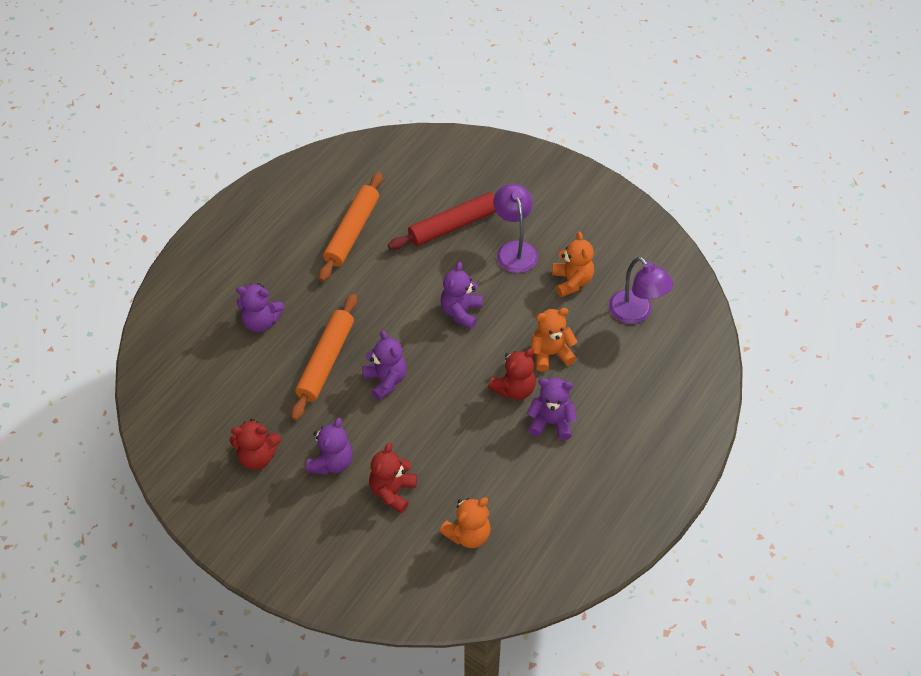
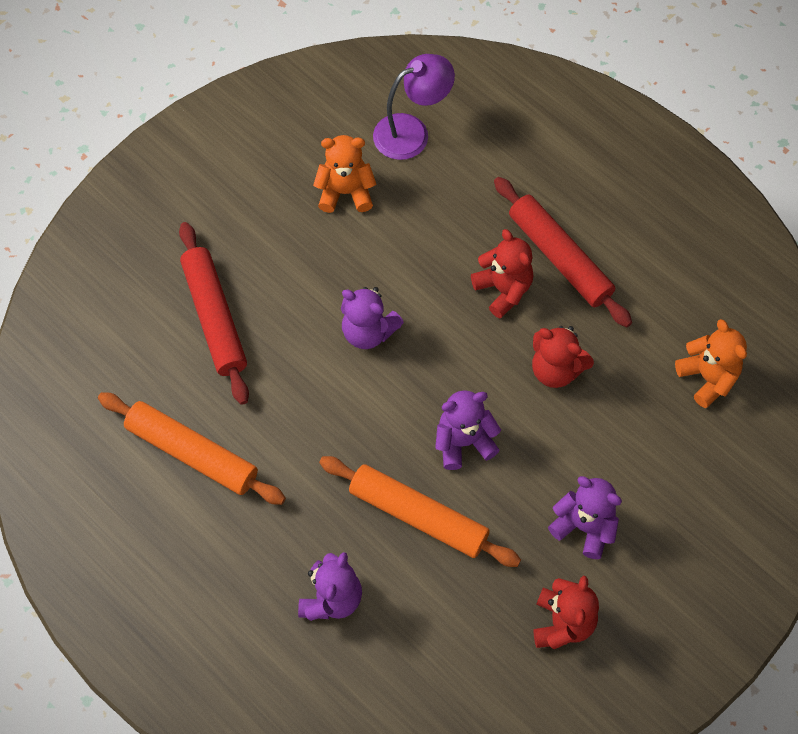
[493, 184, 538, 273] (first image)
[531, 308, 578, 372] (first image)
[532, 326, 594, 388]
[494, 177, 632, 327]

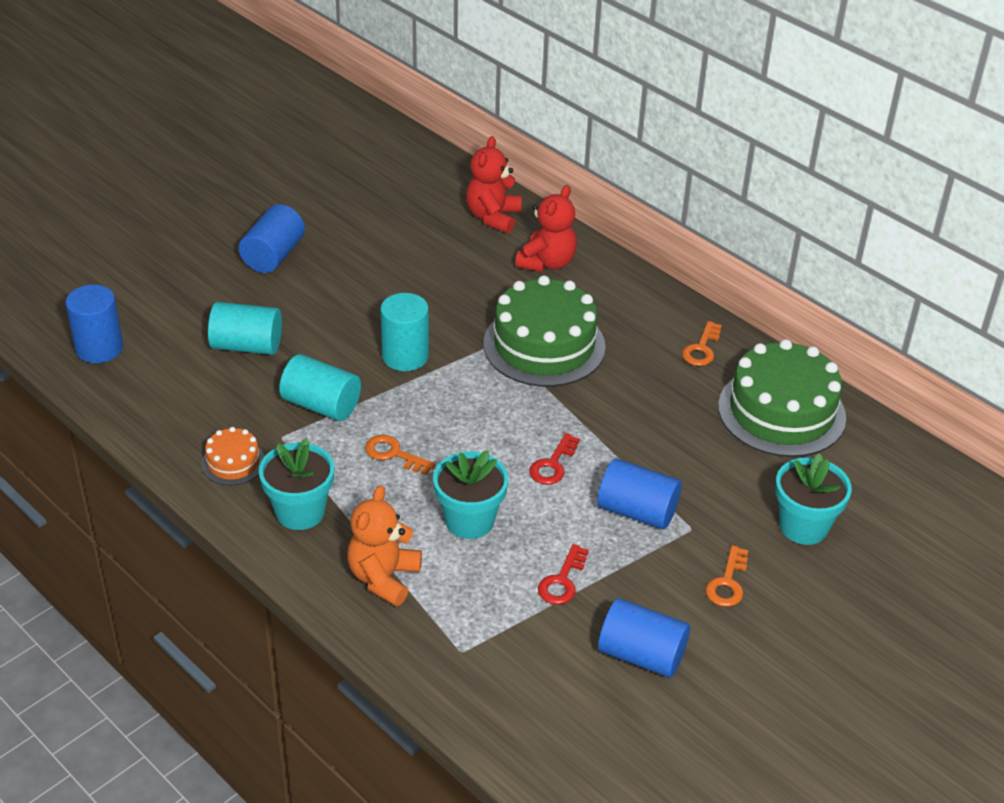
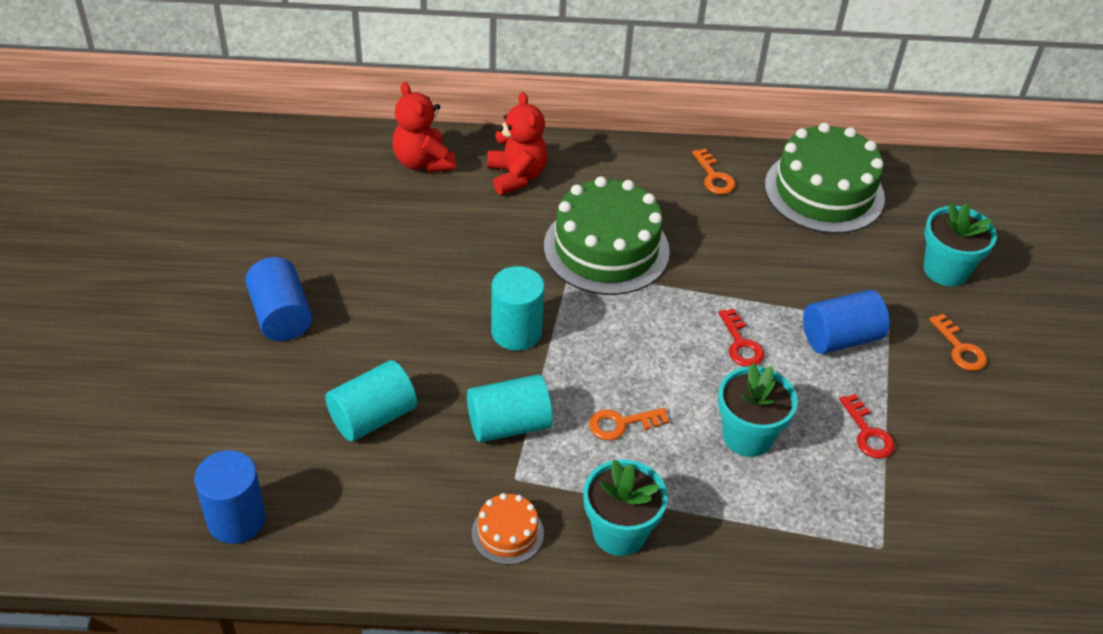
[347, 485, 422, 606] (first image)
[598, 598, 690, 678] (first image)

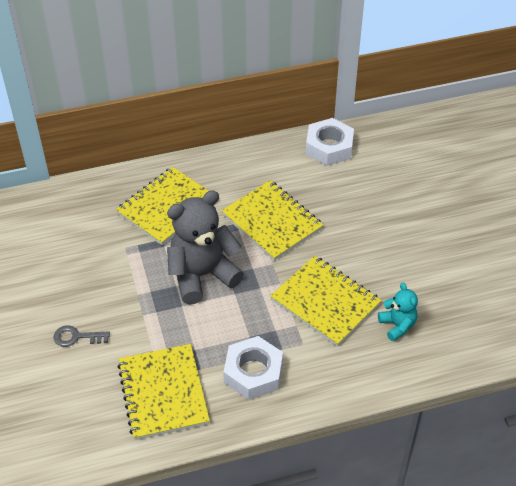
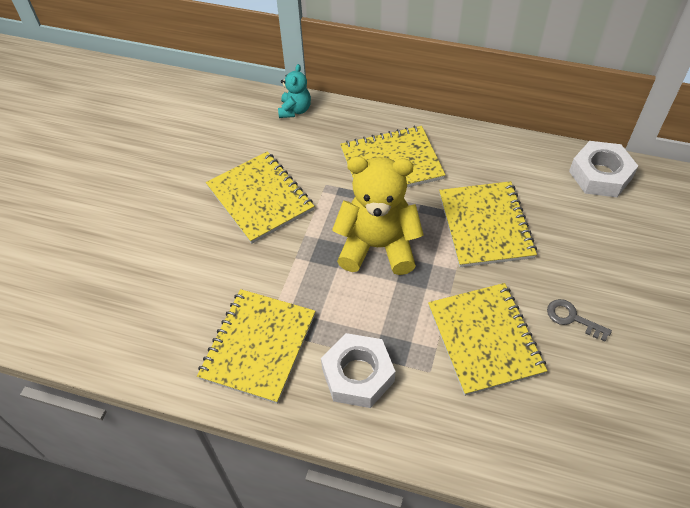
[206, 151, 314, 244]
[547, 299, 612, 341]
[278, 64, 311, 118]
[332, 156, 424, 275]

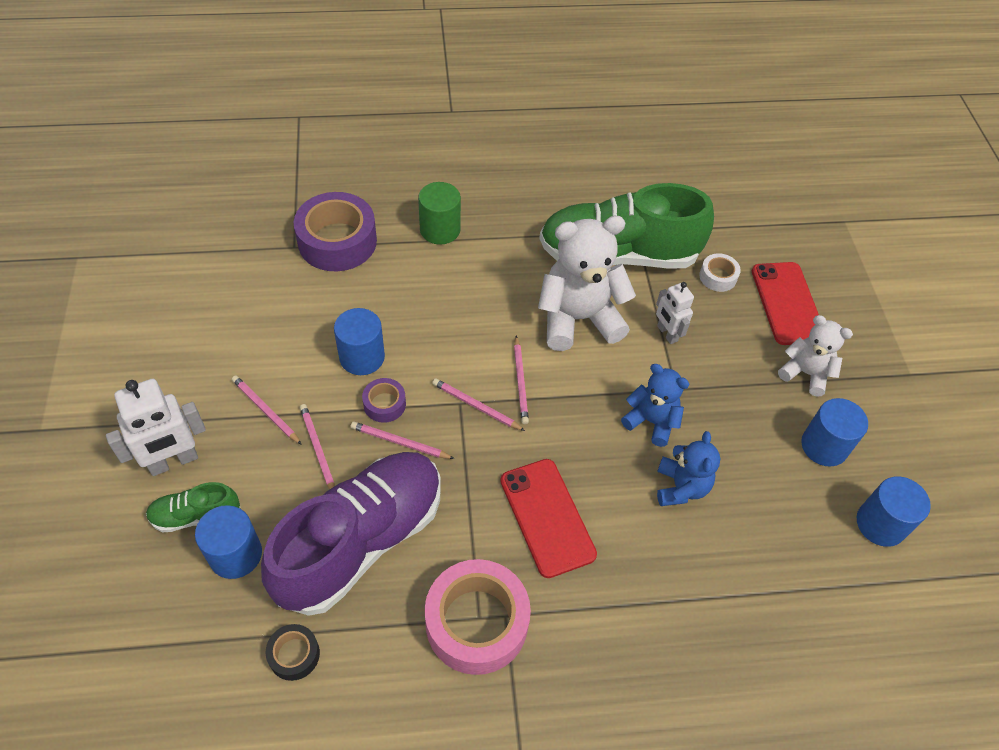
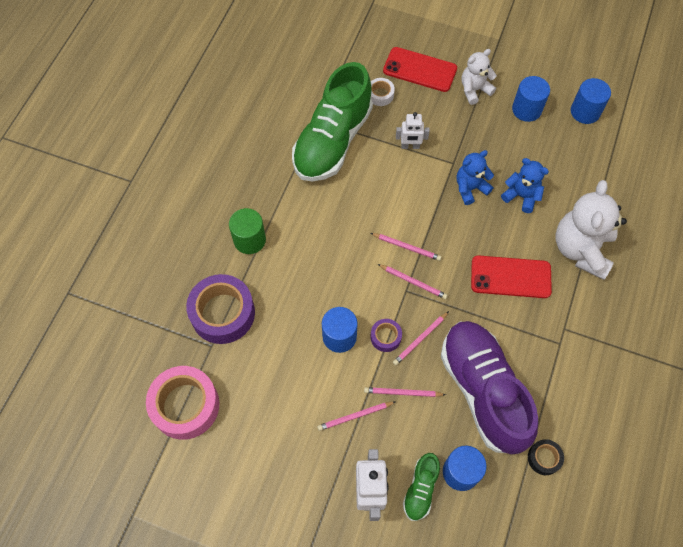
[146, 366, 219, 440]
[556, 180, 627, 280]
[378, 264, 448, 299]

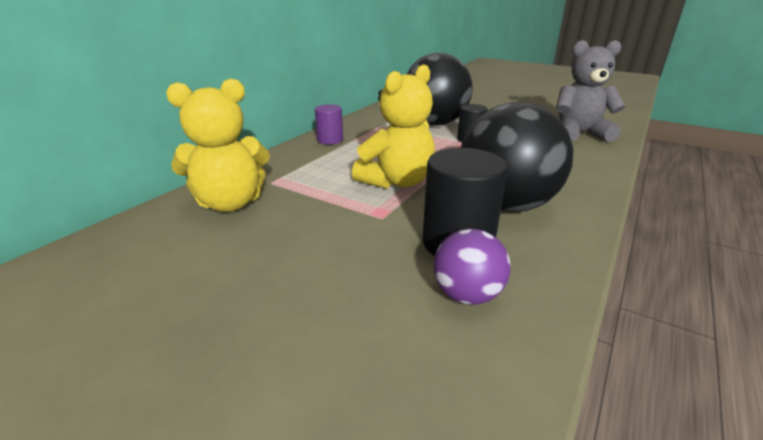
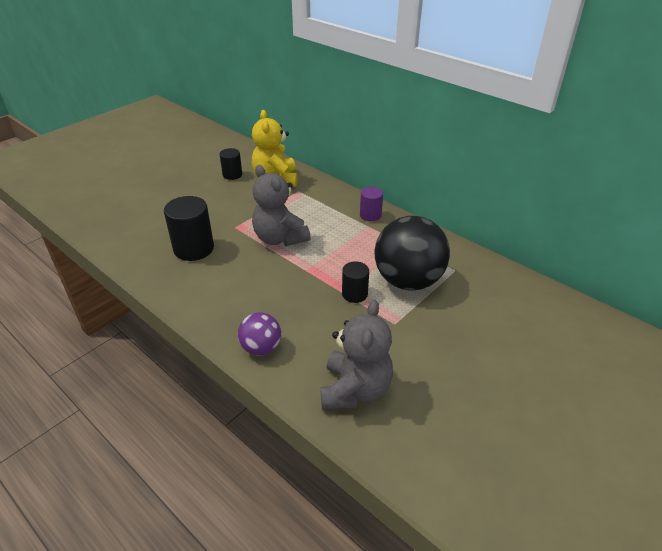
[461, 102, 573, 212] (first image)
[220, 148, 242, 180]
[238, 312, 281, 356]
[252, 165, 311, 246]

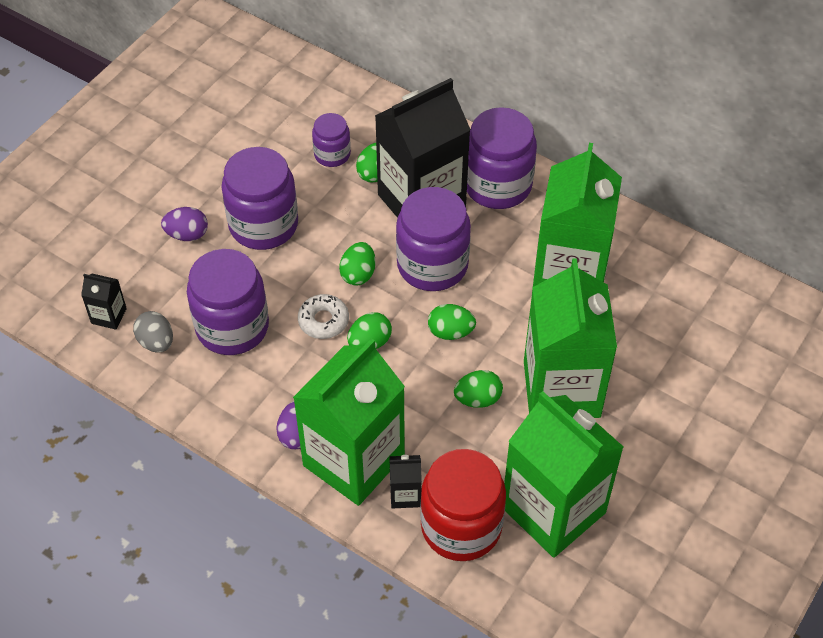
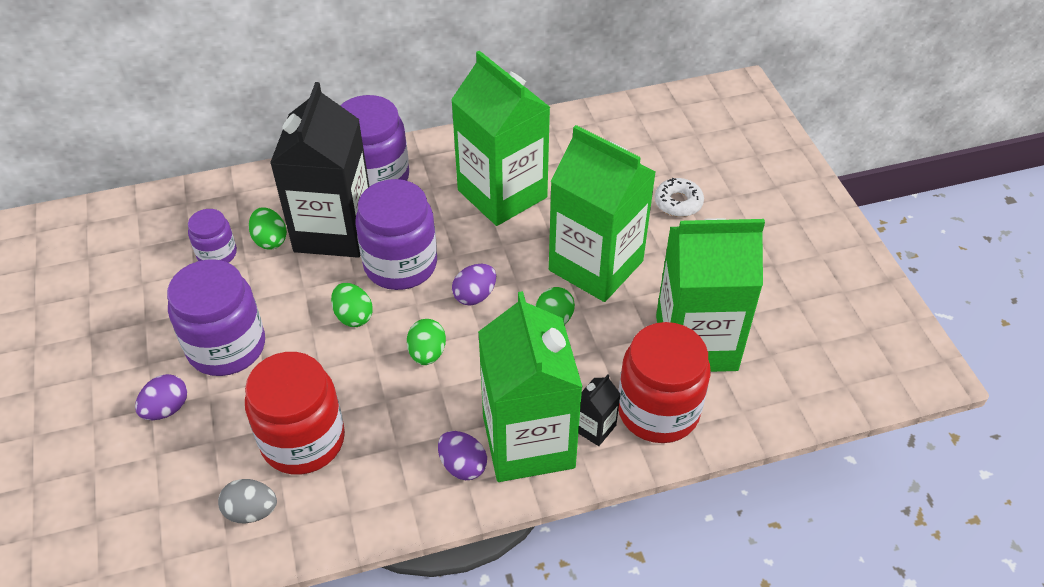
[81, 274, 127, 330] (first image)
[655, 178, 704, 217]
[245, 352, 345, 475]
[452, 264, 496, 305]

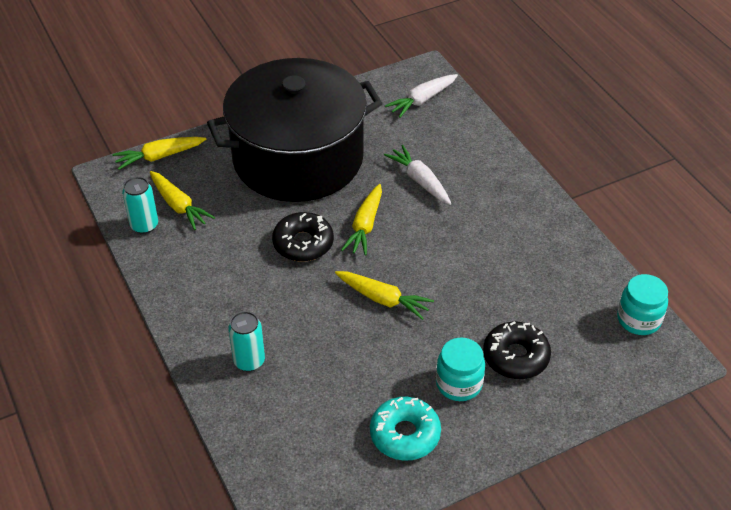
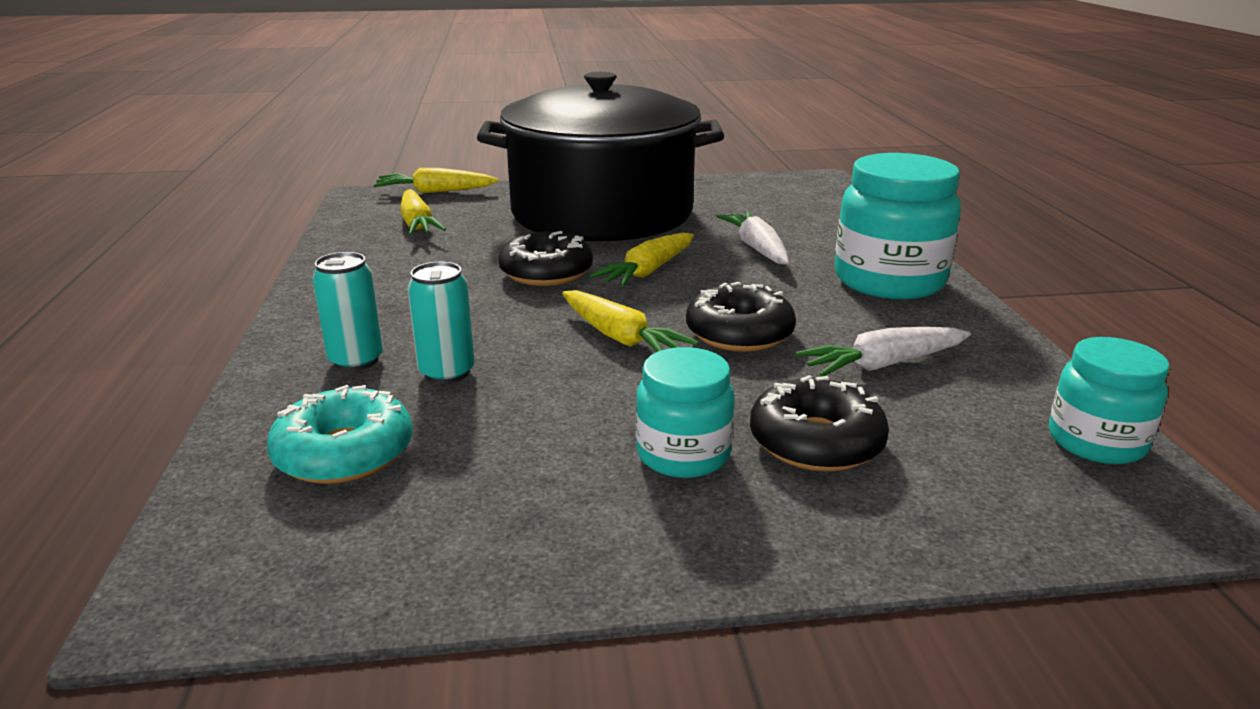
[686, 282, 796, 352]
[835, 153, 961, 299]
[408, 262, 475, 384]
[267, 385, 413, 484]
[795, 327, 971, 377]

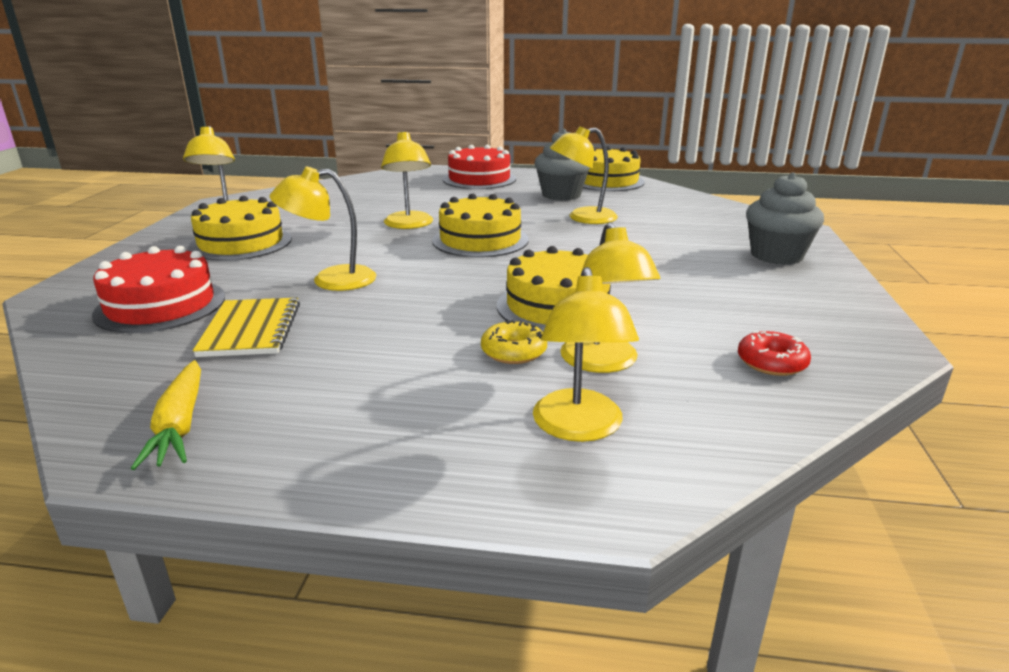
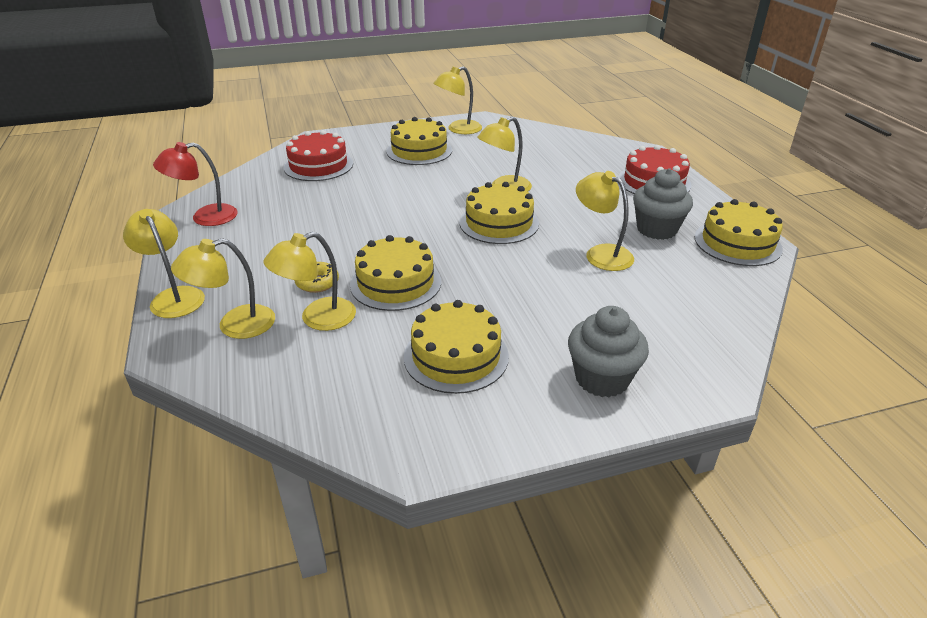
[193, 298, 300, 357] (first image)
[738, 331, 811, 376] (first image)
[404, 300, 509, 394]
[123, 209, 205, 318]
[153, 142, 238, 226]

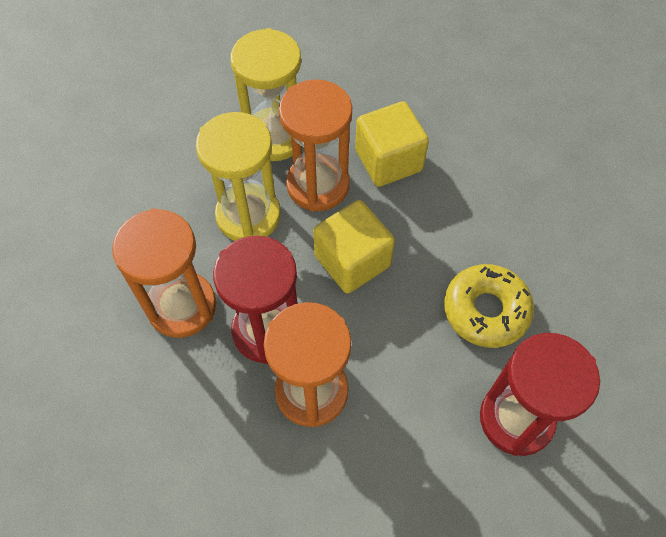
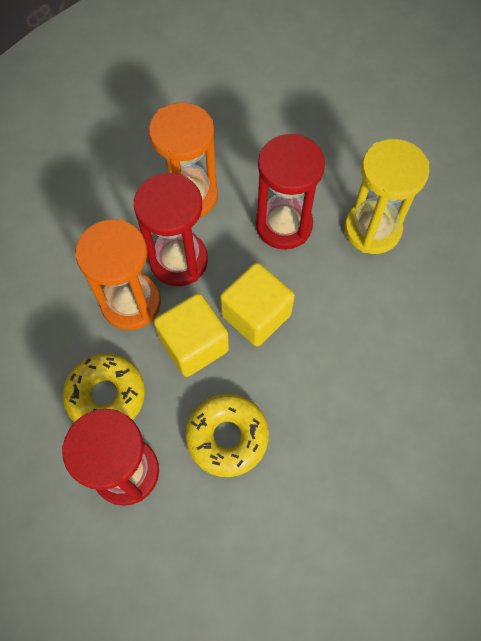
[279, 79, 352, 212] (first image)
[63, 354, 145, 423]
[154, 293, 229, 377]
[256, 134, 325, 250]

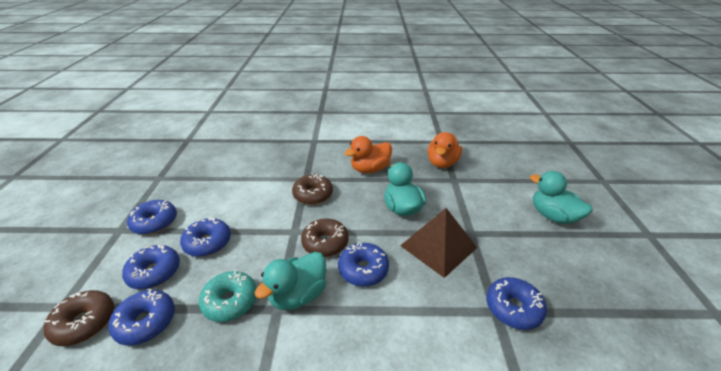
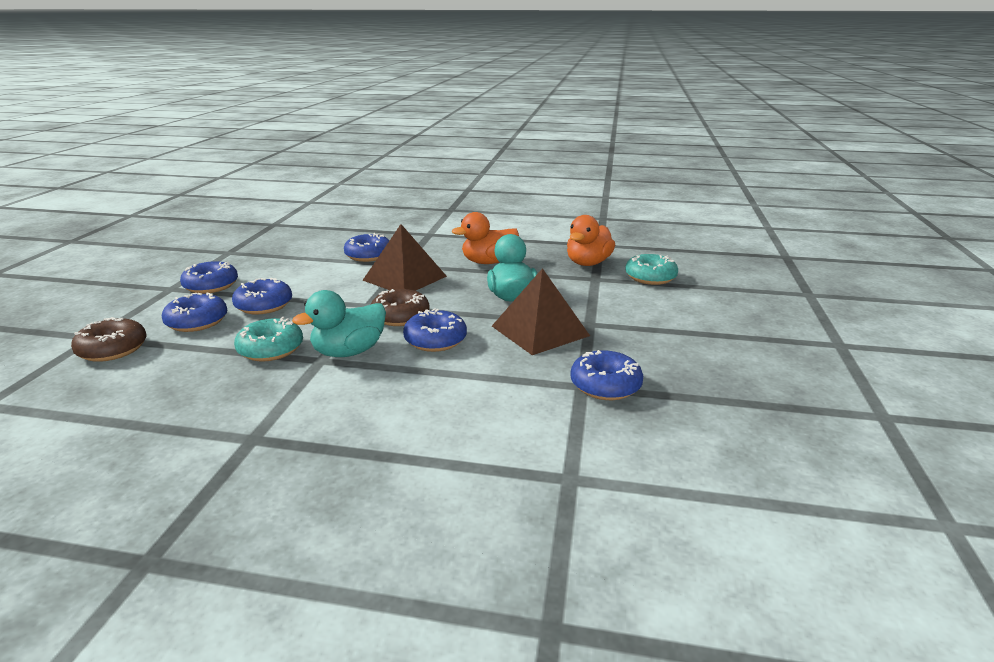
[530, 171, 593, 224] (first image)
[625, 254, 678, 285]
[344, 233, 390, 262]
[363, 224, 447, 291]

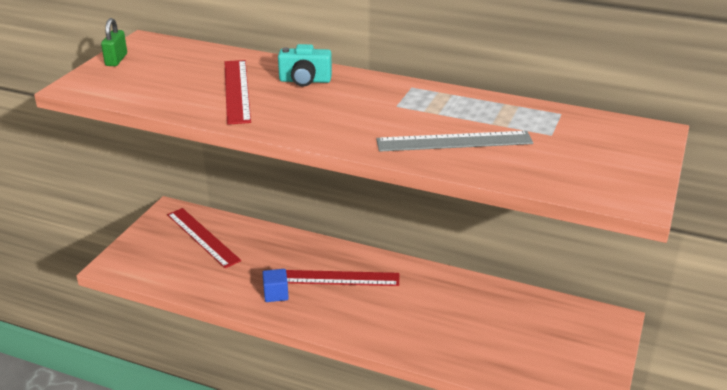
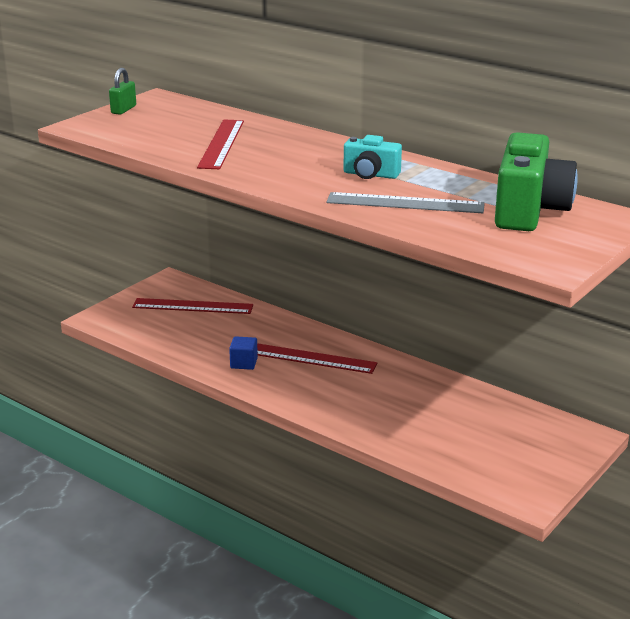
[495, 132, 578, 231]
[344, 135, 402, 179]
[132, 298, 253, 314]

